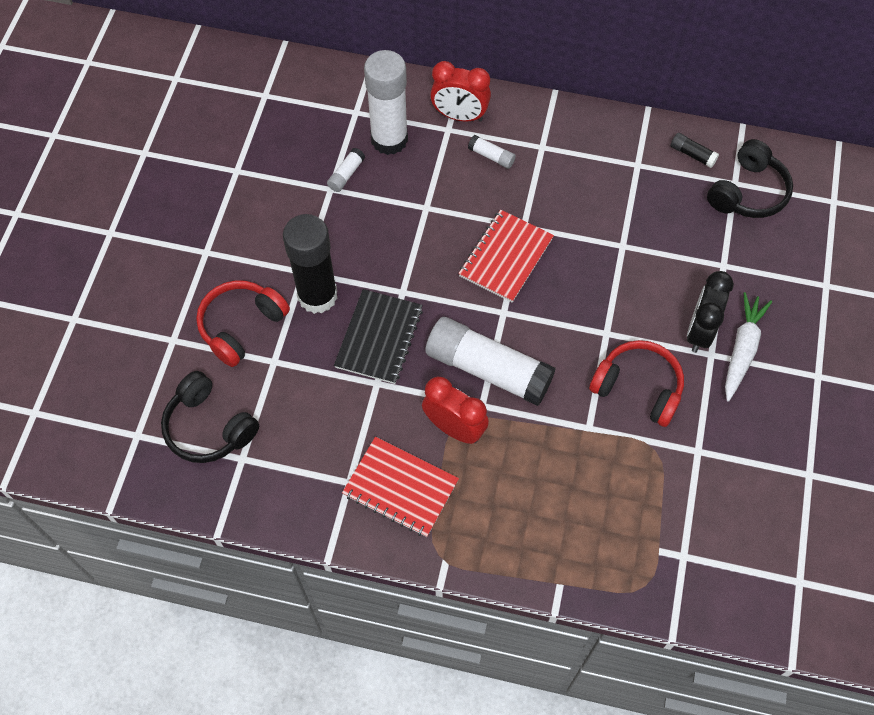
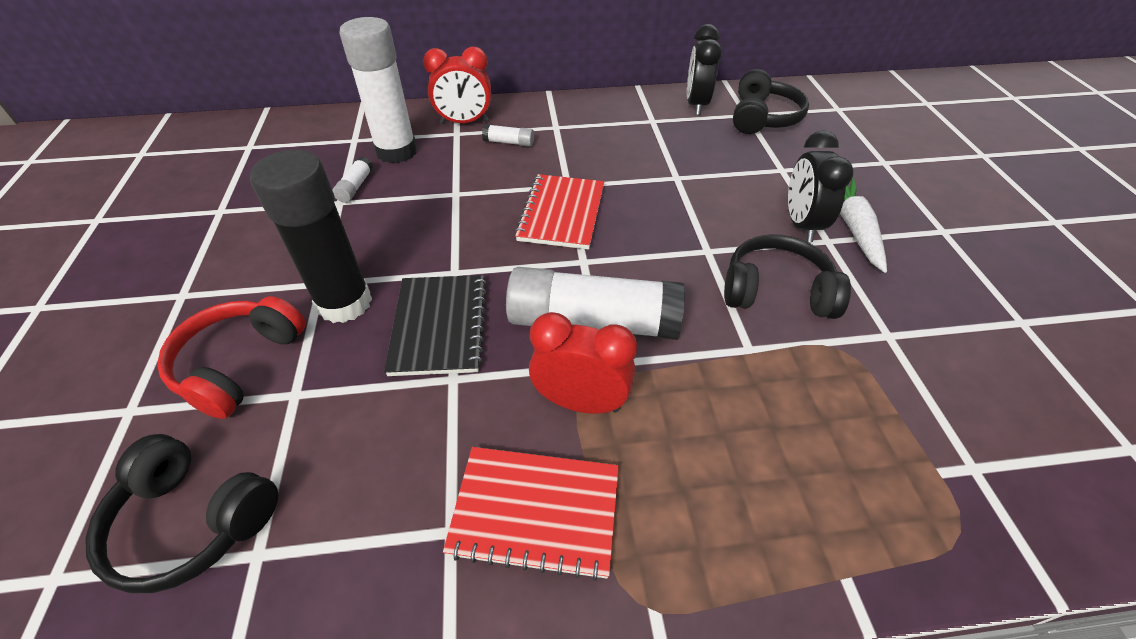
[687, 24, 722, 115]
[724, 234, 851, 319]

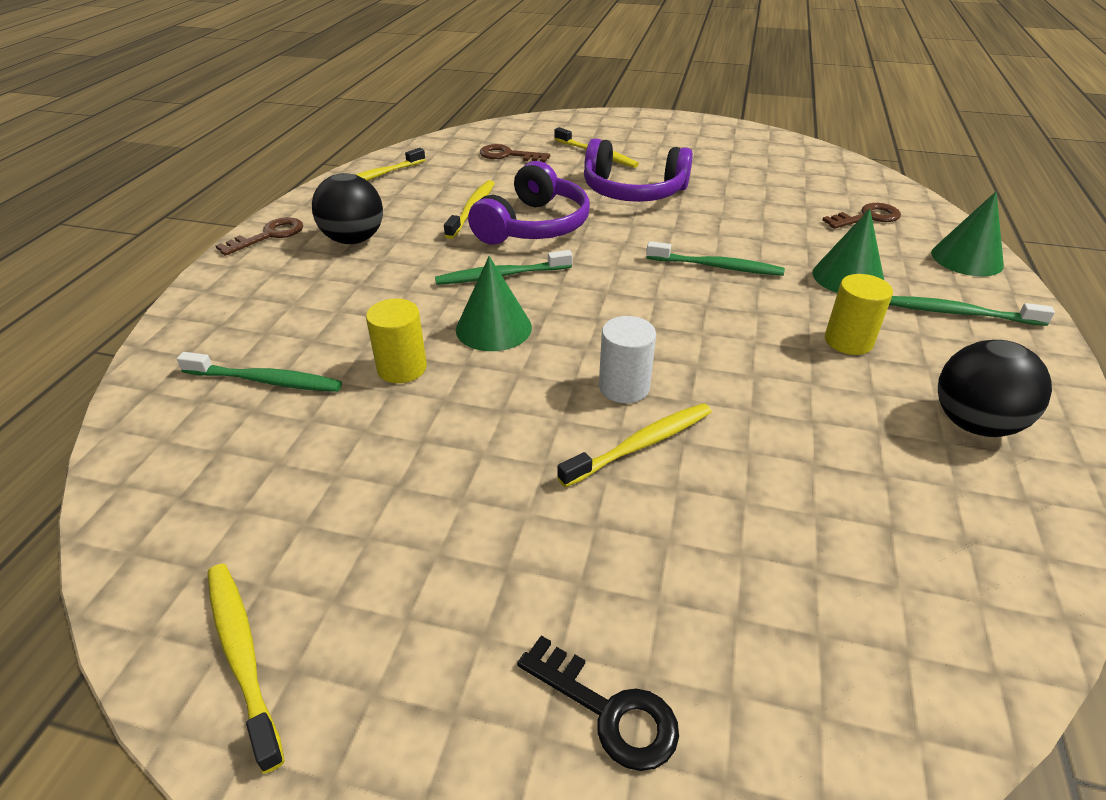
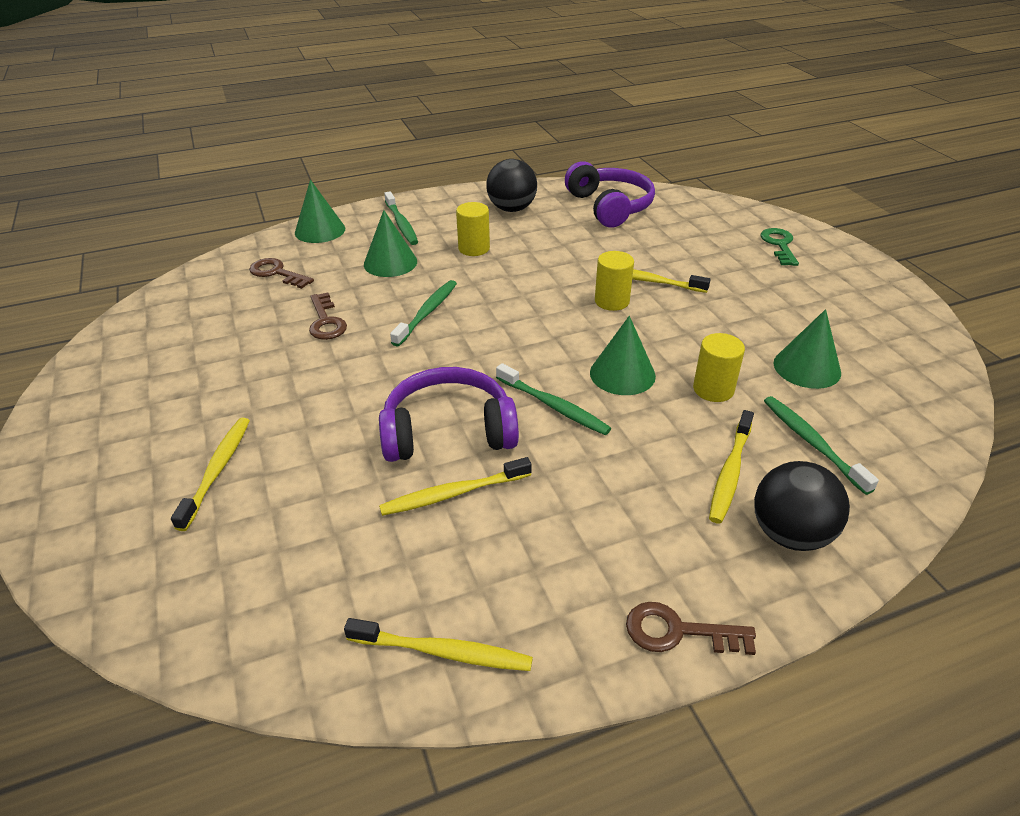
[774, 309, 841, 389]
[709, 410, 754, 524]
[754, 461, 850, 551]
[309, 293, 347, 340]
[565, 161, 655, 228]
[761, 228, 799, 266]
[595, 251, 634, 311]
[390, 280, 457, 346]

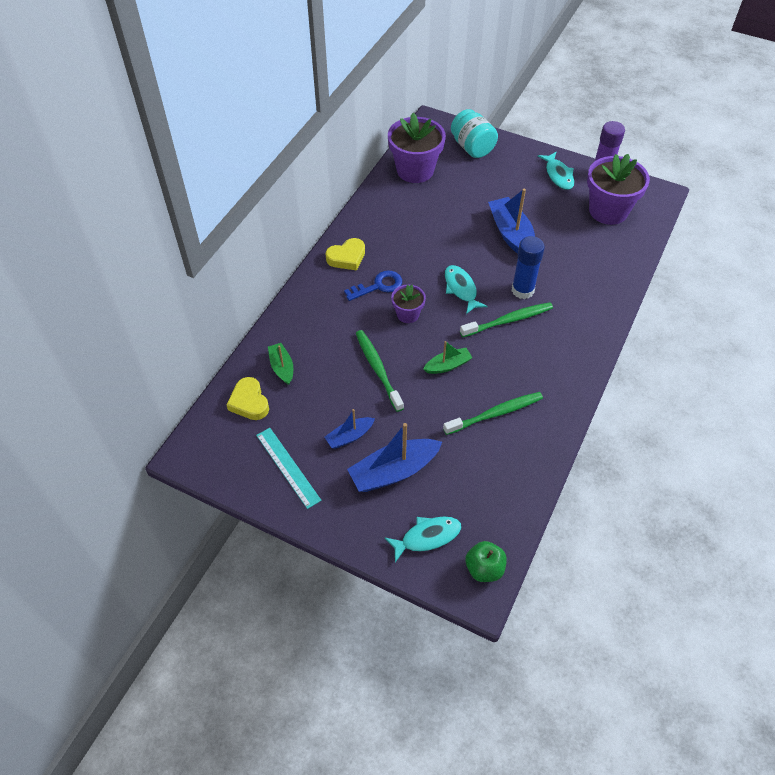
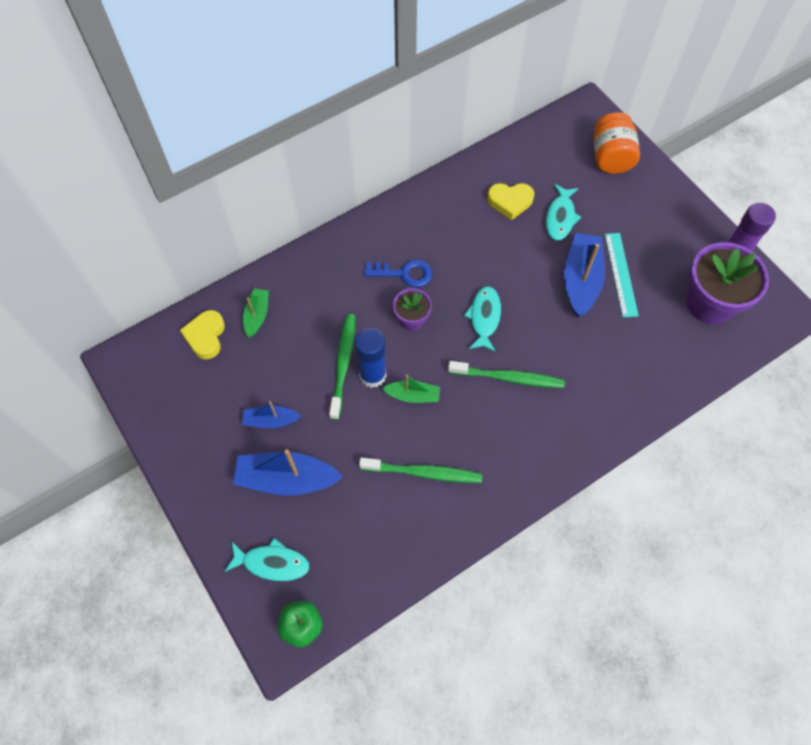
[388, 113, 446, 183] (first image)
[605, 233, 639, 317]
[487, 183, 535, 220]
[355, 328, 387, 388]
[546, 184, 581, 240]
[593, 112, 640, 174]

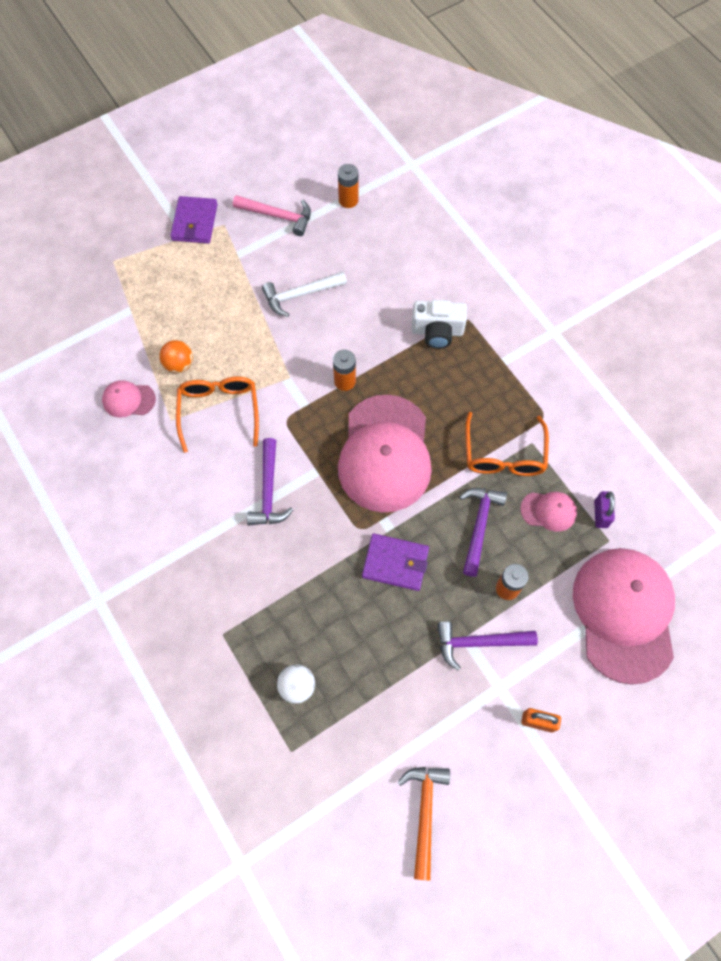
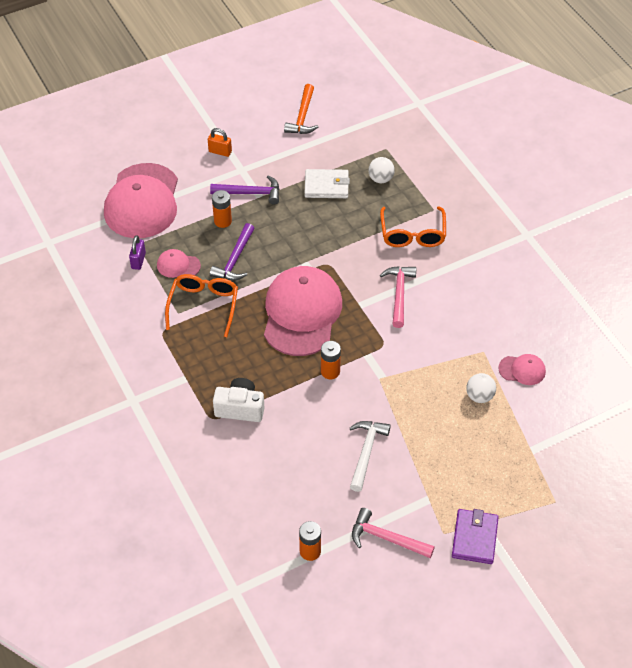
[362, 533, 429, 591] (first image)
[305, 169, 350, 198]
[380, 206, 446, 247]
[466, 373, 496, 403]
[380, 266, 416, 328]
[350, 421, 391, 492]

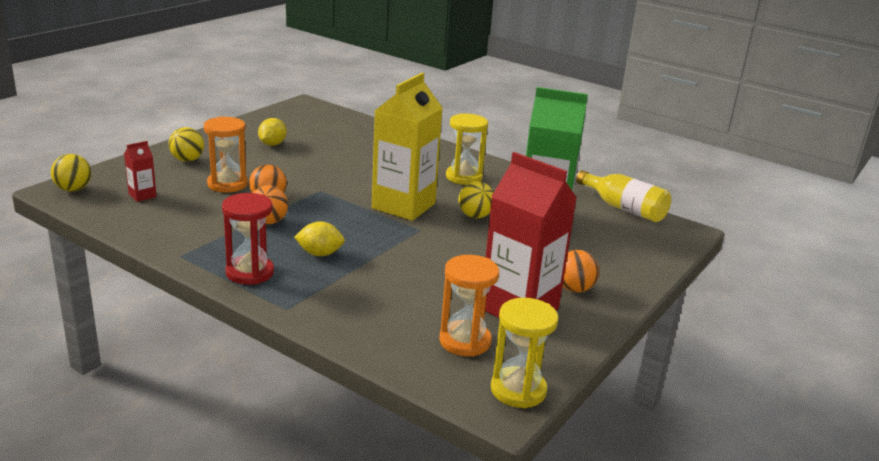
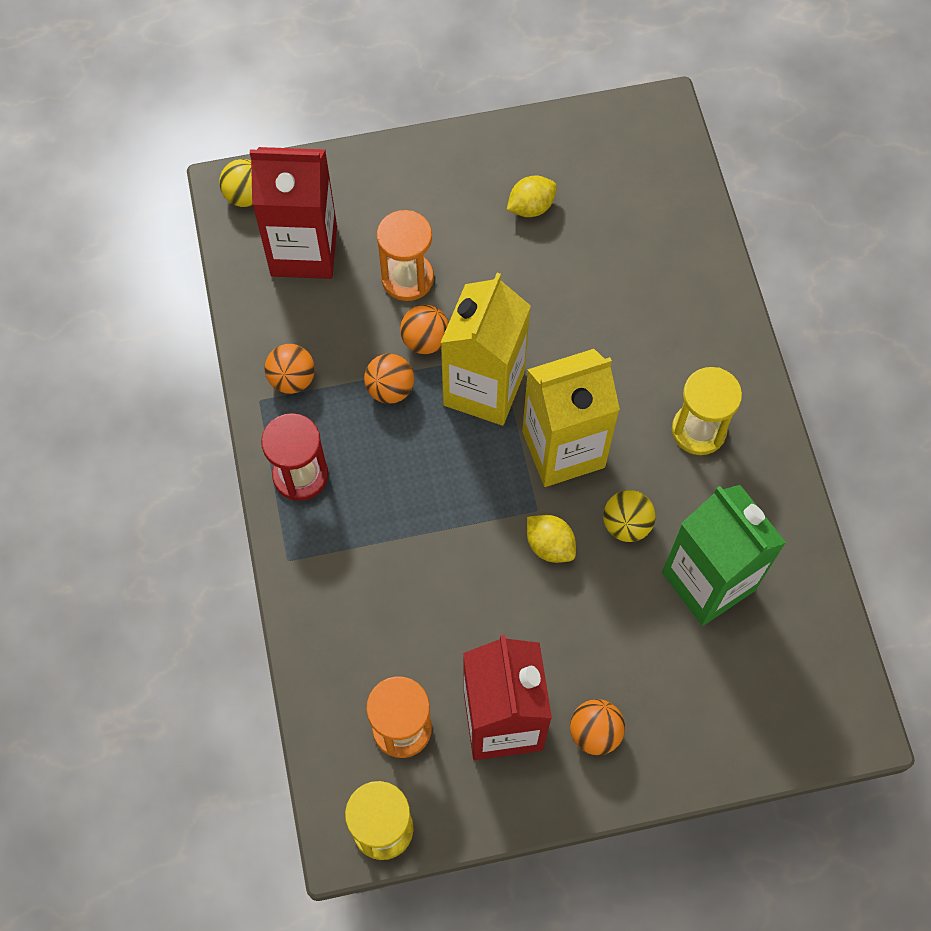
[168, 127, 204, 162] (first image)
[576, 170, 671, 222] (first image)
[265, 344, 315, 394]
[441, 273, 531, 425]
[527, 515, 576, 563]
[250, 147, 337, 279]

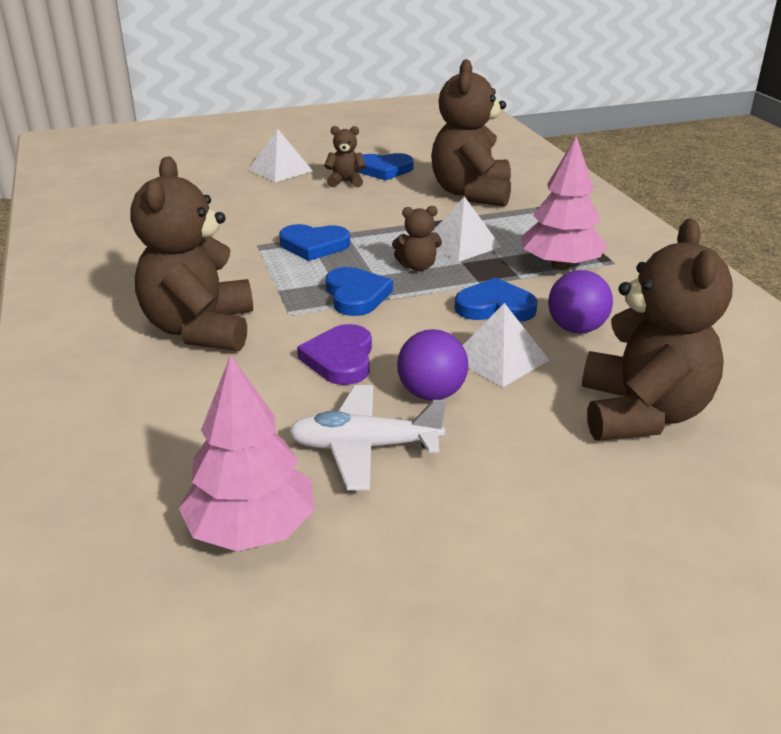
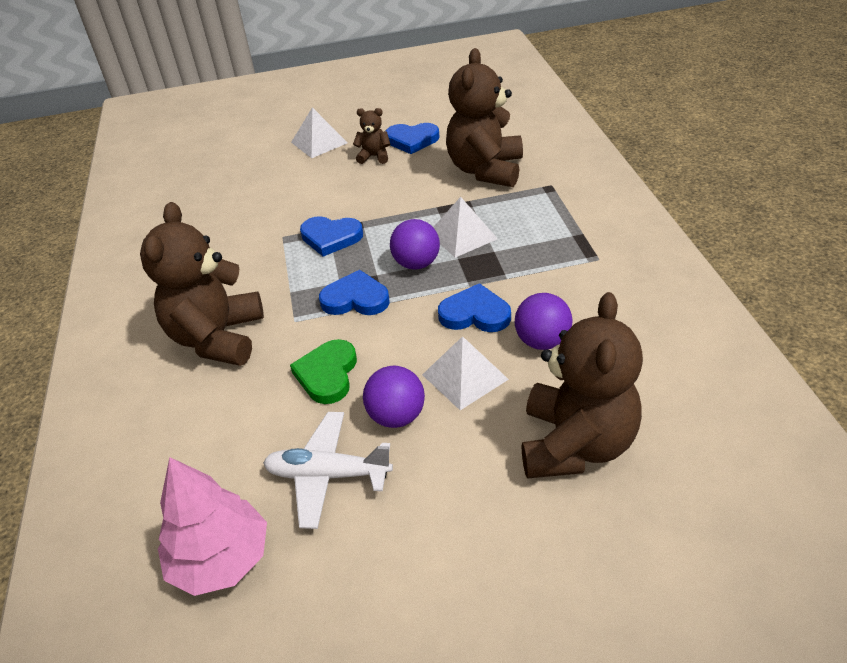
[521, 136, 607, 270] (first image)
[390, 219, 440, 270]
[290, 339, 357, 404]
[319, 270, 390, 315]

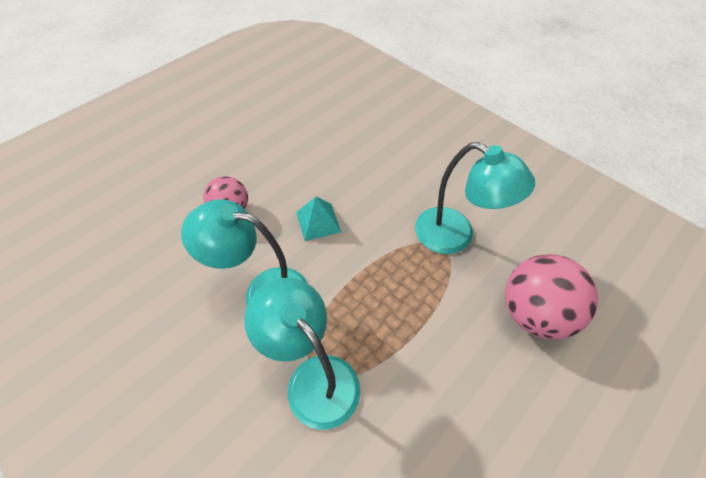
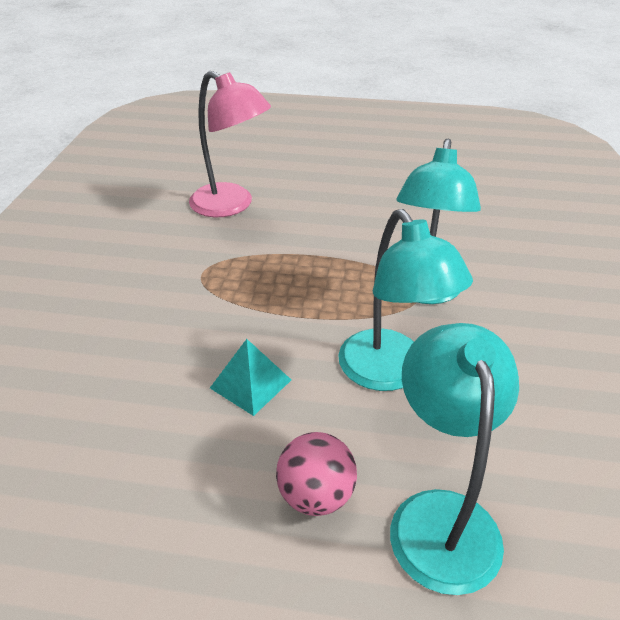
[390, 323, 519, 595]
[189, 71, 271, 217]

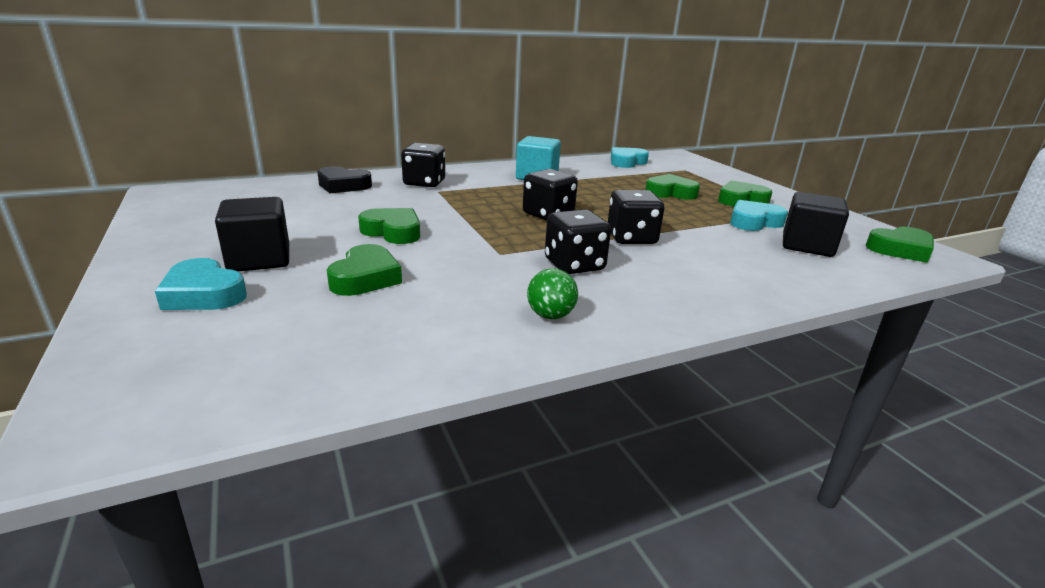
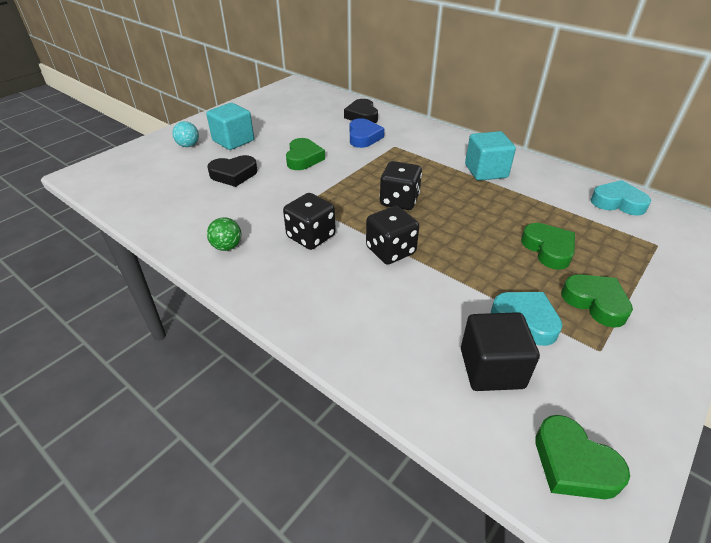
[401, 143, 445, 187] (first image)
[350, 118, 384, 148]
[172, 121, 199, 147]
[206, 103, 254, 150]
[207, 155, 257, 187]

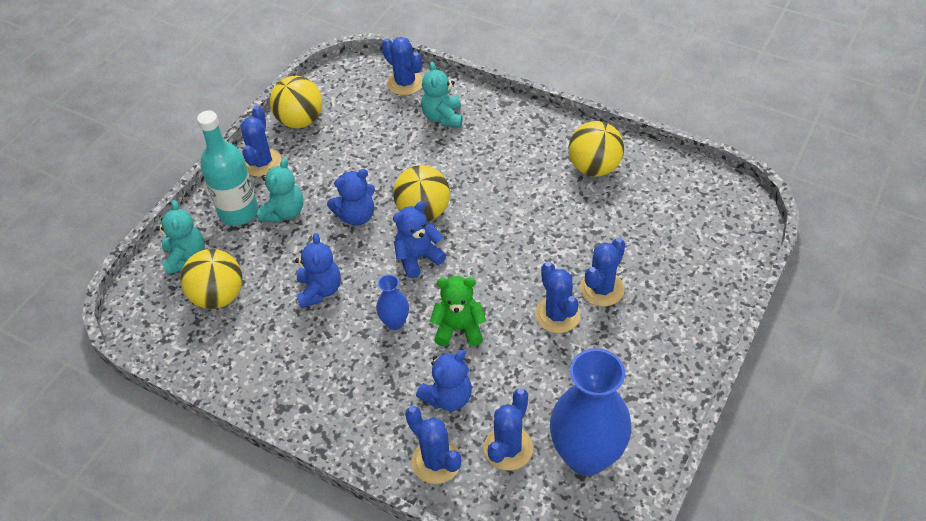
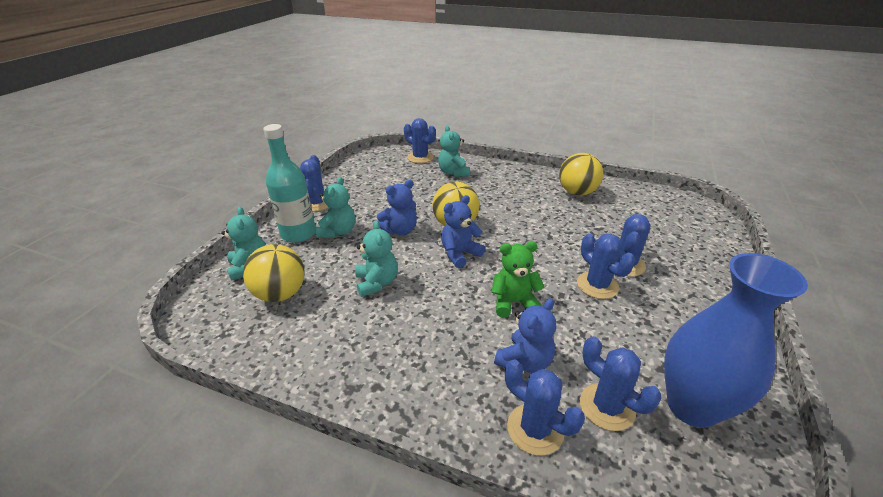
[270, 76, 322, 128] (first image)
[376, 274, 409, 330] (first image)
[355, 220, 398, 297]
[580, 336, 662, 431]

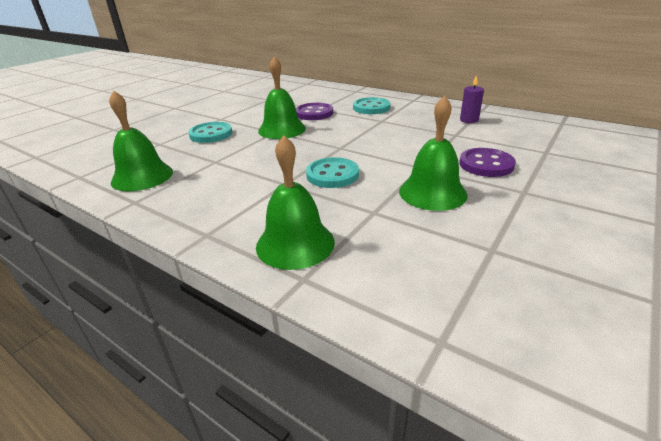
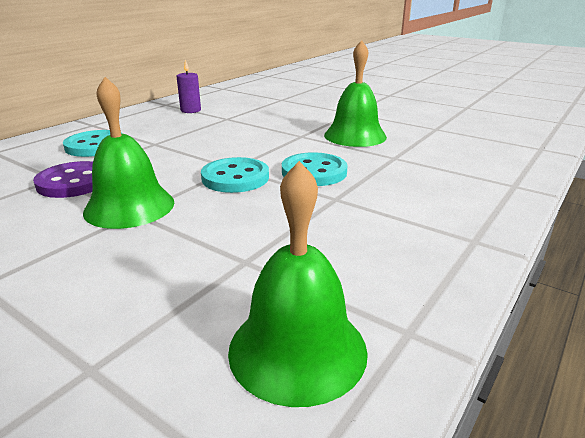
[256, 135, 335, 270] (first image)
[459, 148, 516, 177] (first image)
[201, 157, 269, 193]

